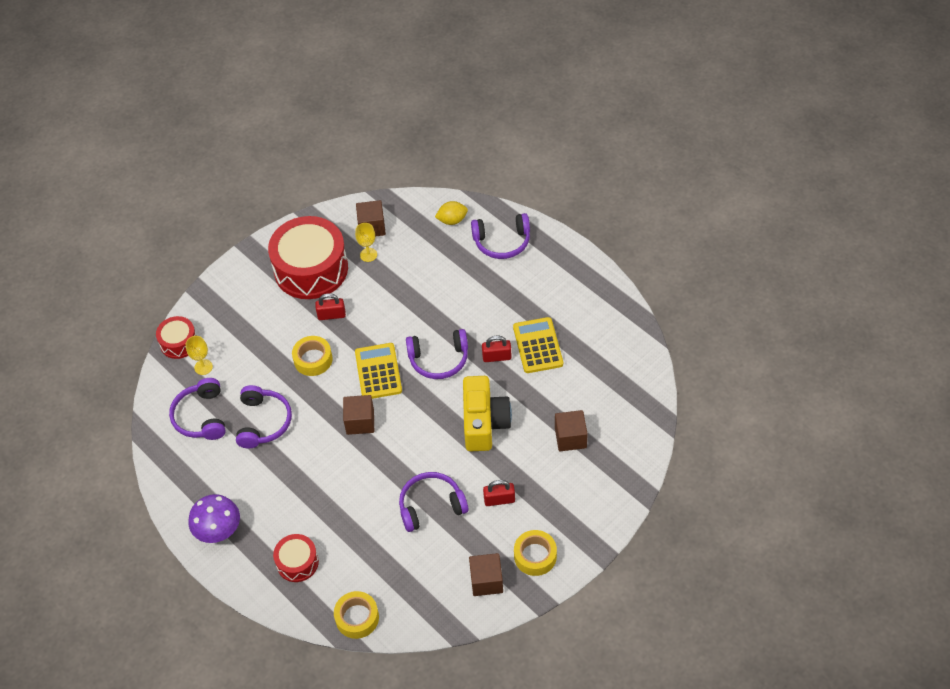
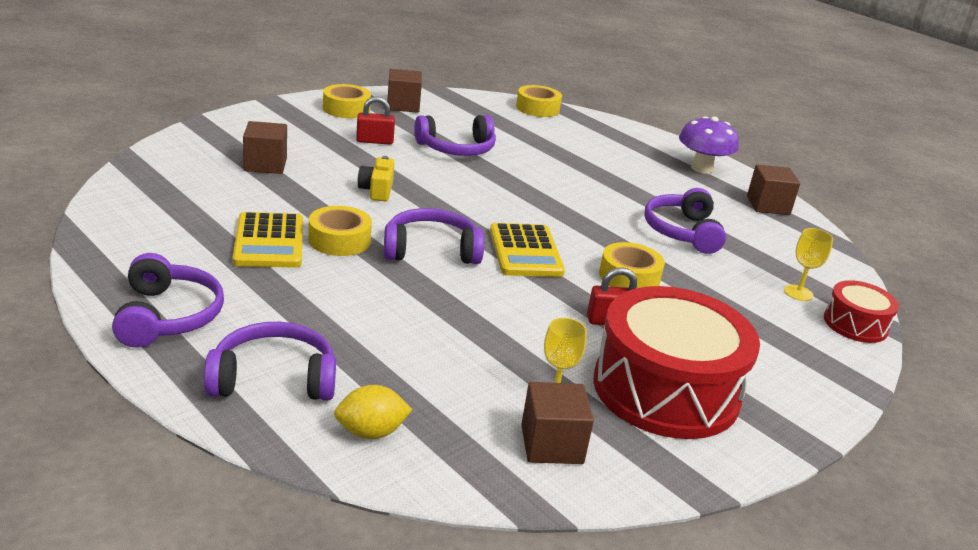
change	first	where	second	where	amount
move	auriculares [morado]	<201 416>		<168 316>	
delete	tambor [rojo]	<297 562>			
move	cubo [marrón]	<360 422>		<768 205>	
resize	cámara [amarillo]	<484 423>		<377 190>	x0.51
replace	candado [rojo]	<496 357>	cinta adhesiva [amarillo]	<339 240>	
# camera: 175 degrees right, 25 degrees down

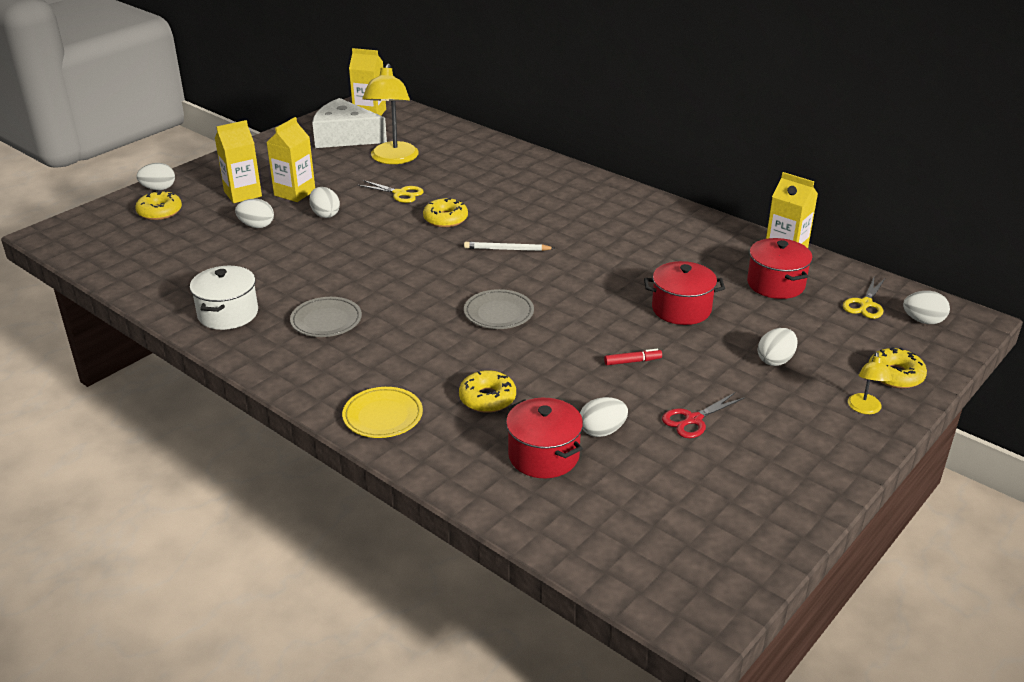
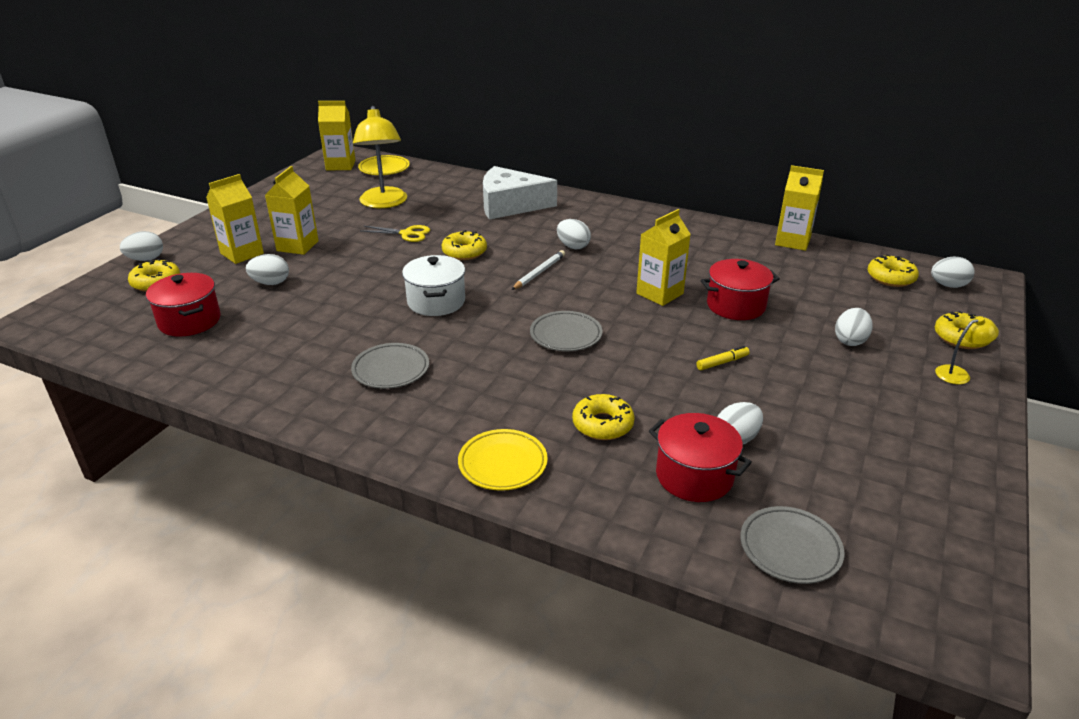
change	first	where	second	where	amount
move	olla [blanco]	<228 314>		<436 302>	
move	huevo [blanco]	<325 214>		<573 246>	
move	queso [blanco]	<345 137>		<510 205>	
rotate	lápiz [blanco]	<507 249>		<539 272>	135 degrees clockwise
recolor	rotulador [rojo]	<632 361>	rotulador [amarillo]	<722 362>	
delete	tijeras [rojo]	<693 420>			
move	olla [rojo]	<775 284>		<189 321>	
replace	tijeras [amarillo]	<865 304>	rosquilla [amarillo]	<891 277>	
rotate	lámpara [amarillo]	<865 409>		<958 373>	105 degrees counterclockwise
insert			plato [amarillo]	<384 168>	
insert			cartón de leche [amarillo]	<659 293>	
insert			plato [gris]	<790 548>	
# camera: 15 degrees left, 0 degrees up

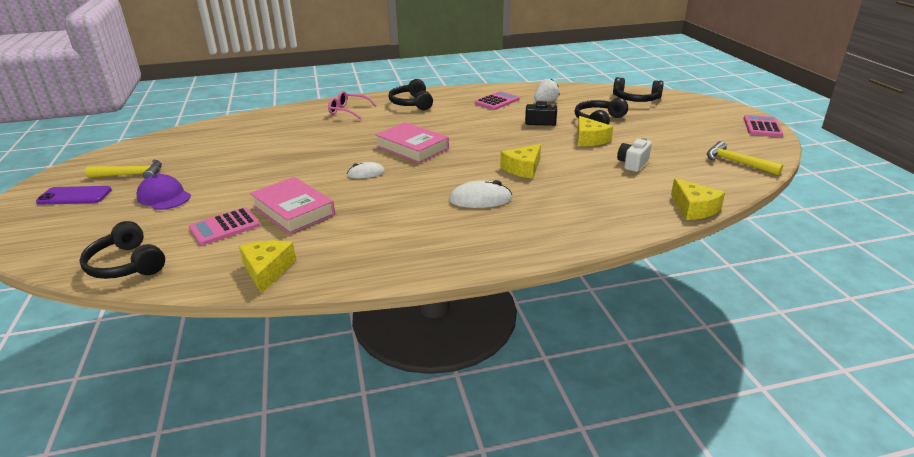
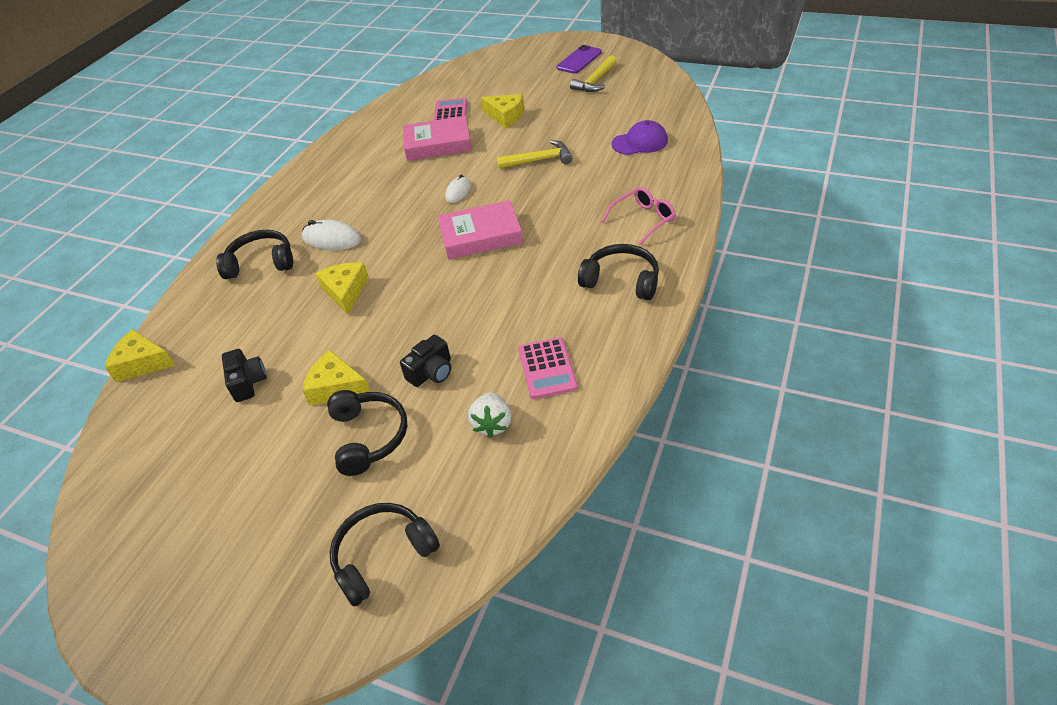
change	first	where	second	where	amount
move	auriculares [negro]	<126 264>		<261 263>	
move	gorra [morado]	<164 197>		<640 142>	
move	queso [amarillo]	<267 270>		<505 116>	
rotate	ratón [blanco]	<480 199>		<332 239>	75 degrees clockwise
recolor	cámara [blanco]	<633 163>	cámara [negro]	<248 382>	
move	martillo [amarillo]	<736 162>		<539 160>	
delete	calculadora [rosa]	<762 127>			
# camera: 130 degrees right, 15 degrees up

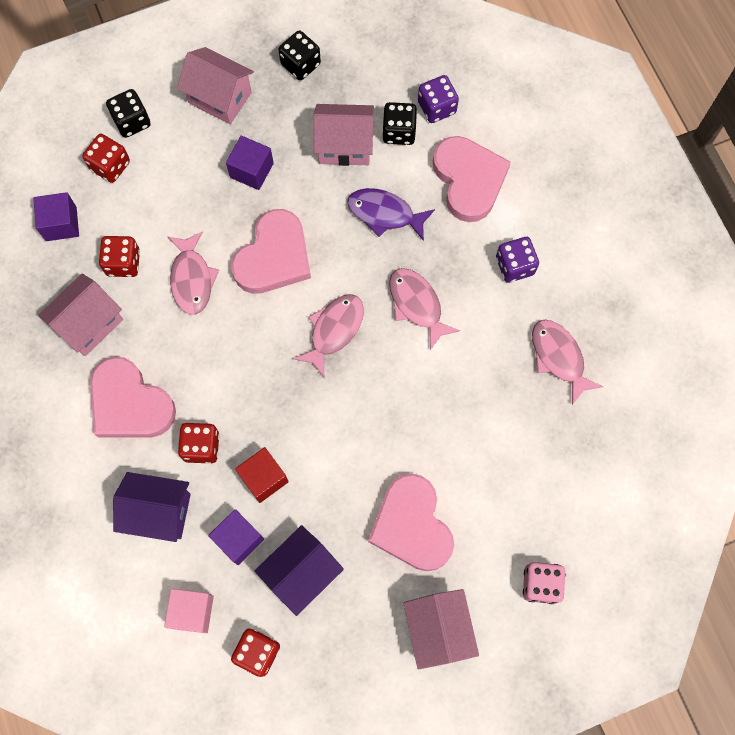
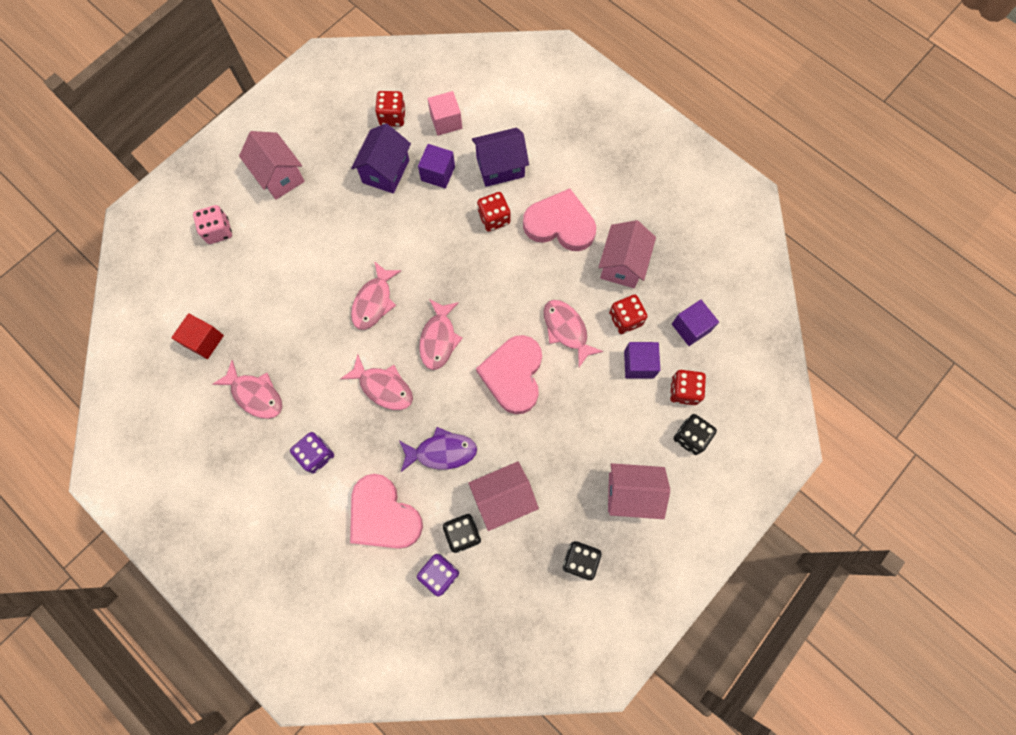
change	first	where	second	where	amount
move	cubo [morado]	<251 170>		<639 364>	
move	cubo [rojo]	<264 478>		<204 341>	
delete	corazón [rosa]	<412 525>			
insert			pez [rosa]	<374 301>	
# camera: 155 degrees right, 0 degrees up

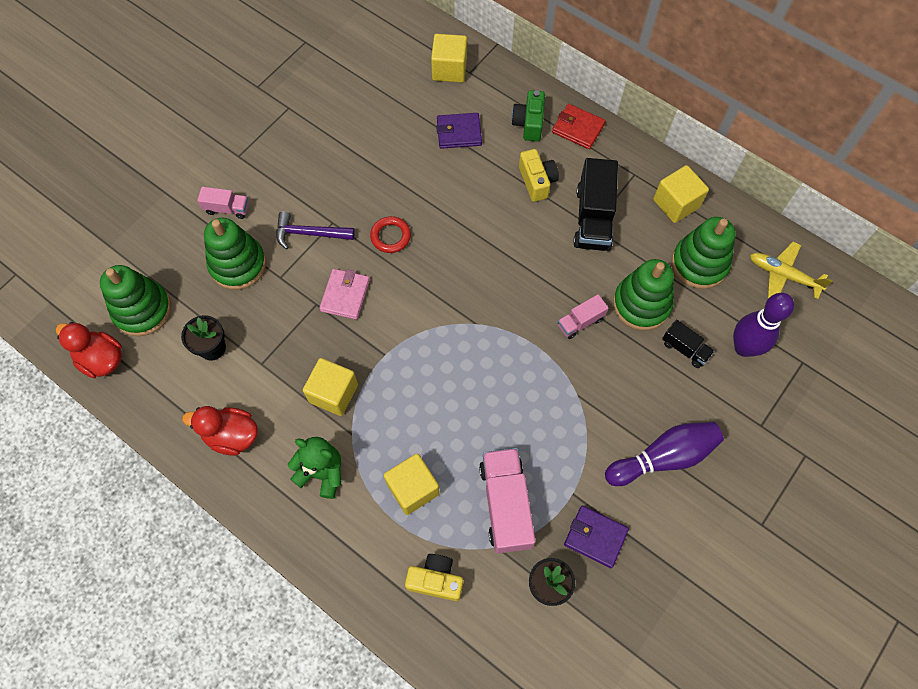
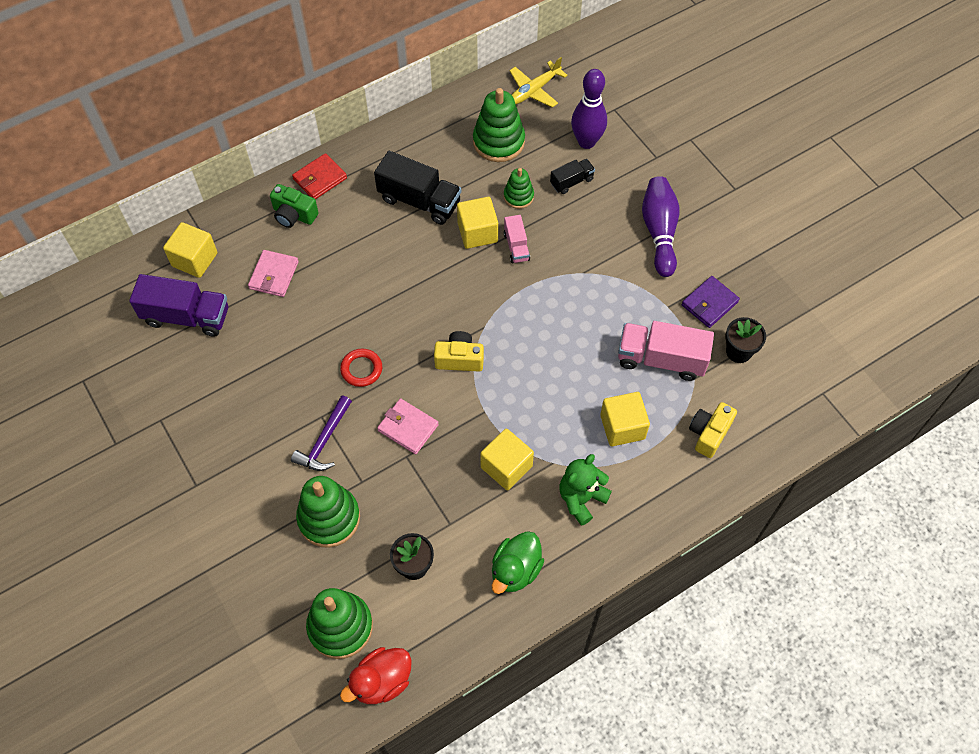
change	first	where	second	where	amount
recolor	pato [rojo]	<232 436>	pato [verde]	<515 570>	
delete	camión [rosa]	<227 208>			
recolor	cartera [morado]	<459 133>	cartera [rosa]	<274 275>	
move	cámara [amarillo]	<537 181>		<459 359>	
resize	juguete apilable [verde]	<641 304>		<518 196>	x0.57
move	cubo [amarillo]	<676 203>		<477 232>	
insert			camión [morado]	<187 316>	
# camera: 70 degrees left, 5 degrees down

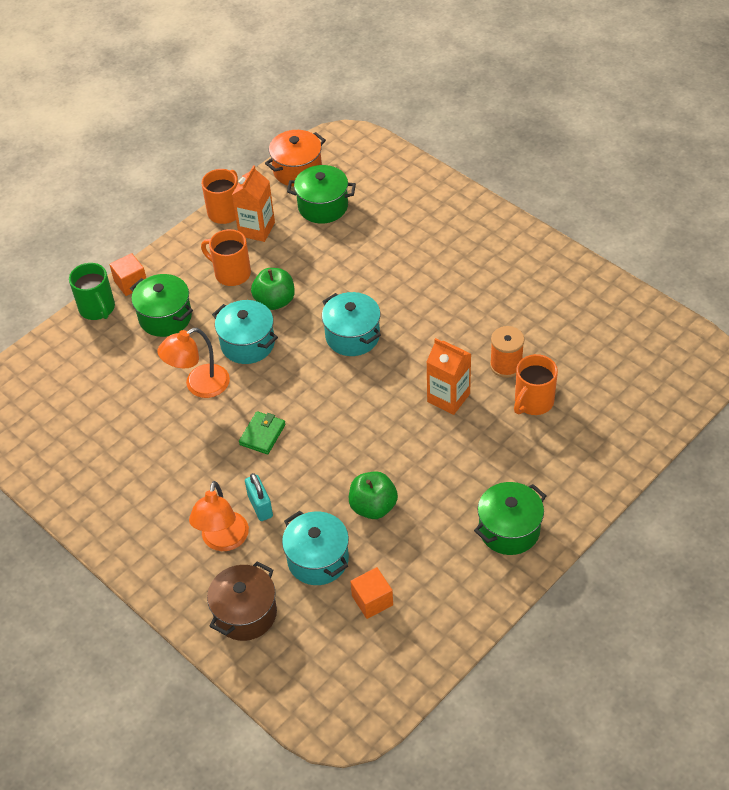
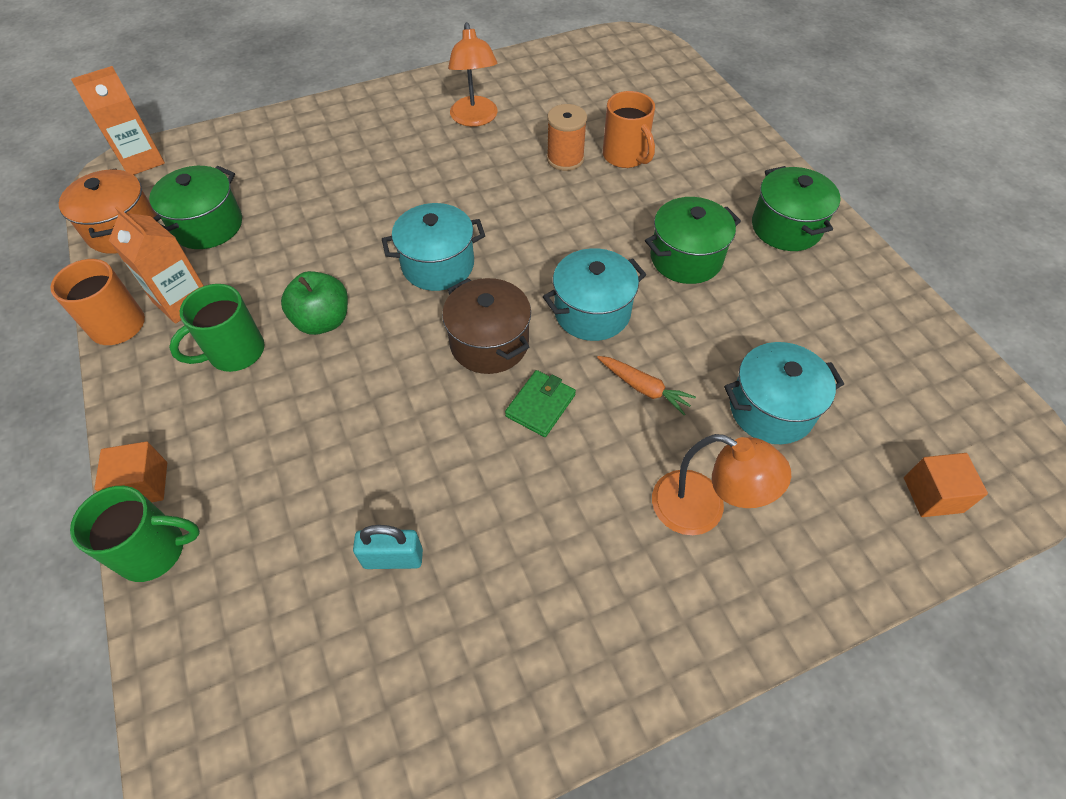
change	first	where	second	where	amount
move	olla [verde]	<165 317>		<686 258>	
move	lámpara [naranja]	<199 386>		<475 119>	
recolor	taza [naranja]	<231 273>	taza [verde]	<235 352>	
move	olla [marrón]	<245 613>		<489 343>	
move	olla [turquesa]	<247 344>		<592 312>	
rotate	cartera [verde]	<262 434>		<540 405>	75 degrees clockwise
move	candado [turquesa]	<260 506>		<393 558>	
delete	manzana [verde]	<373 507>			
move	cubo [naranja]	<372 600>		<932 495>	
move	cartón de leche [naranja]	<448 398>		<142 160>	
insert			zanahoria [naranja]	<644 388>	
# camera: 70 degrees left, 5 degrees up

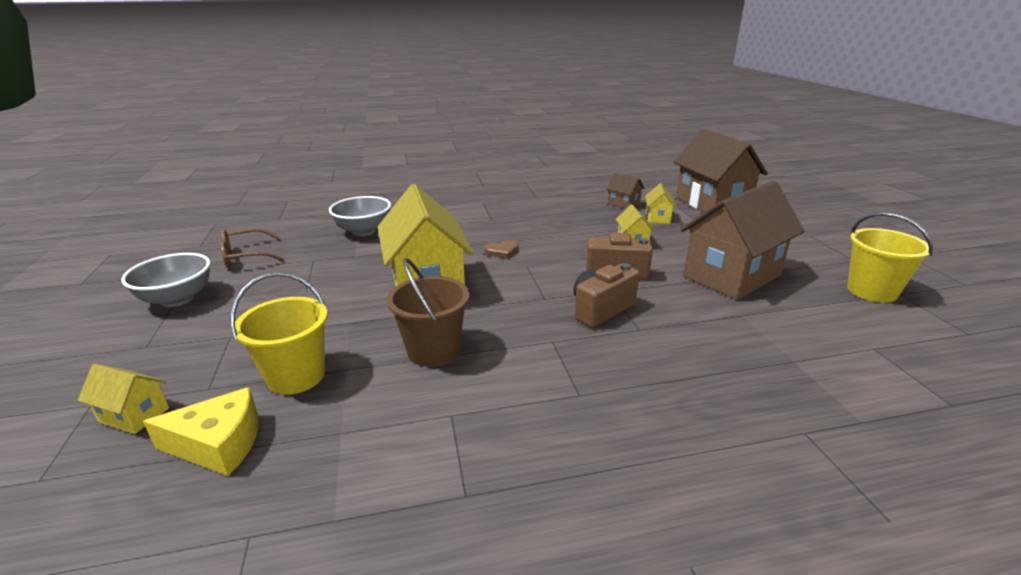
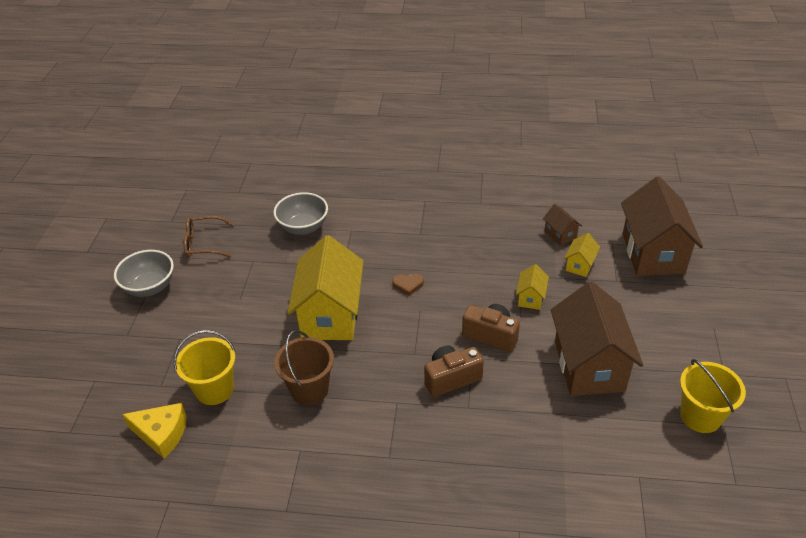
change	first	where	second	where	amount
delete	casa [amarillo]	<134 415>			
rotate	casa [marrón]	<732 276>		<589 365>	75 degrees counterclockwise
# camera: 20 degrees right, 15 degrees up

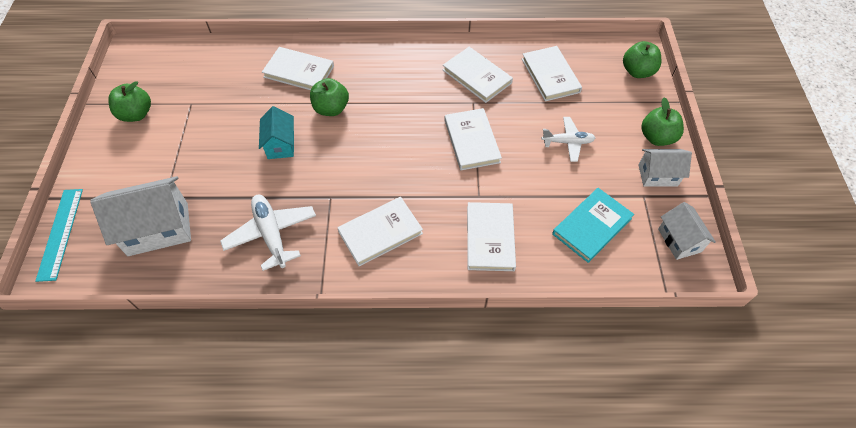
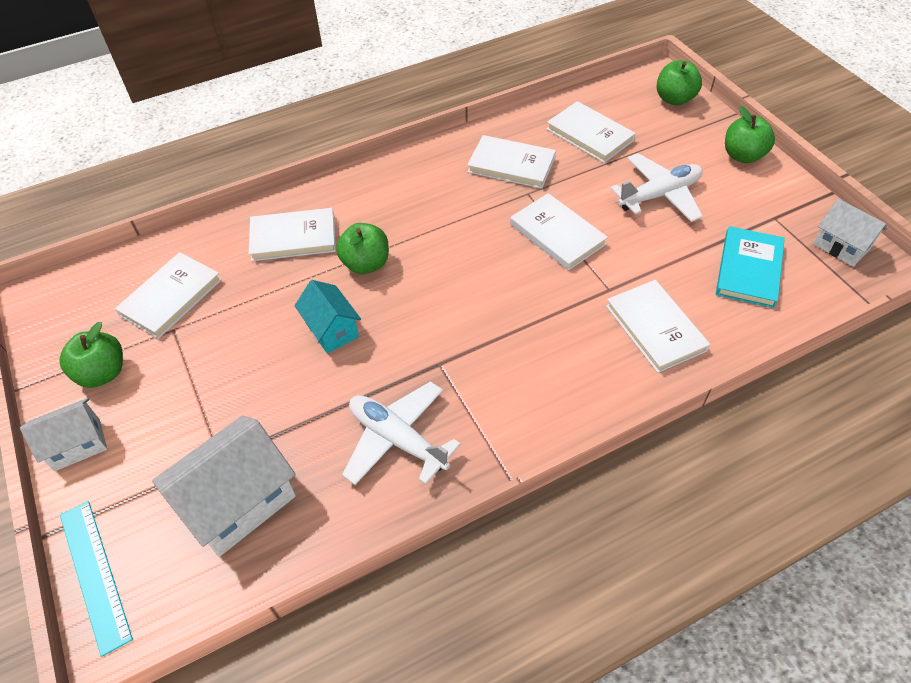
change	first	where	second	where	amount
move	libro [blanco]	<380 232>		<171 297>	
resize	avión [blanco]	<567 142>		<659 195>	x1.52
move	casa [blanco]	<657 175>		<77 445>	
# camera: 25 degrees left, 5 degrees down

